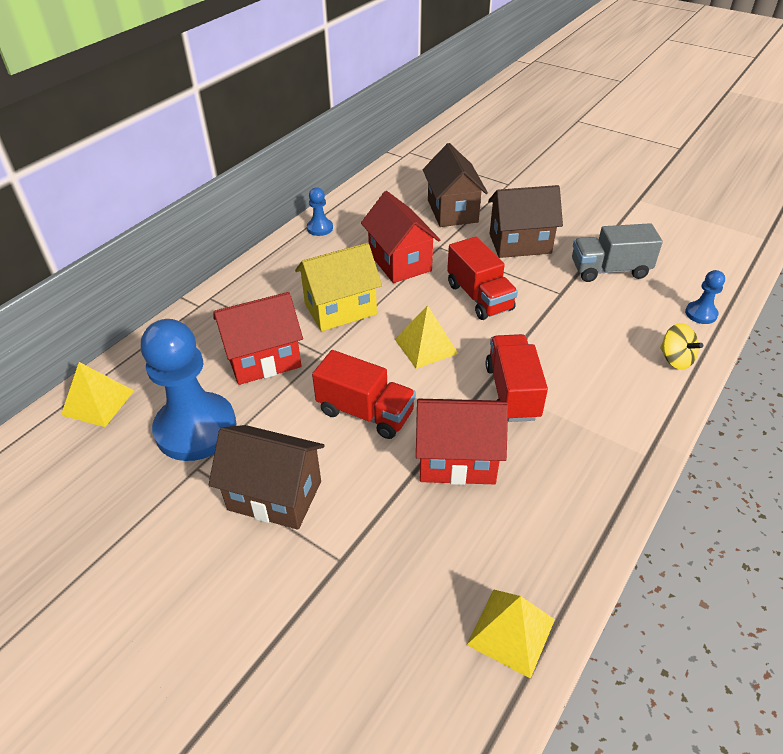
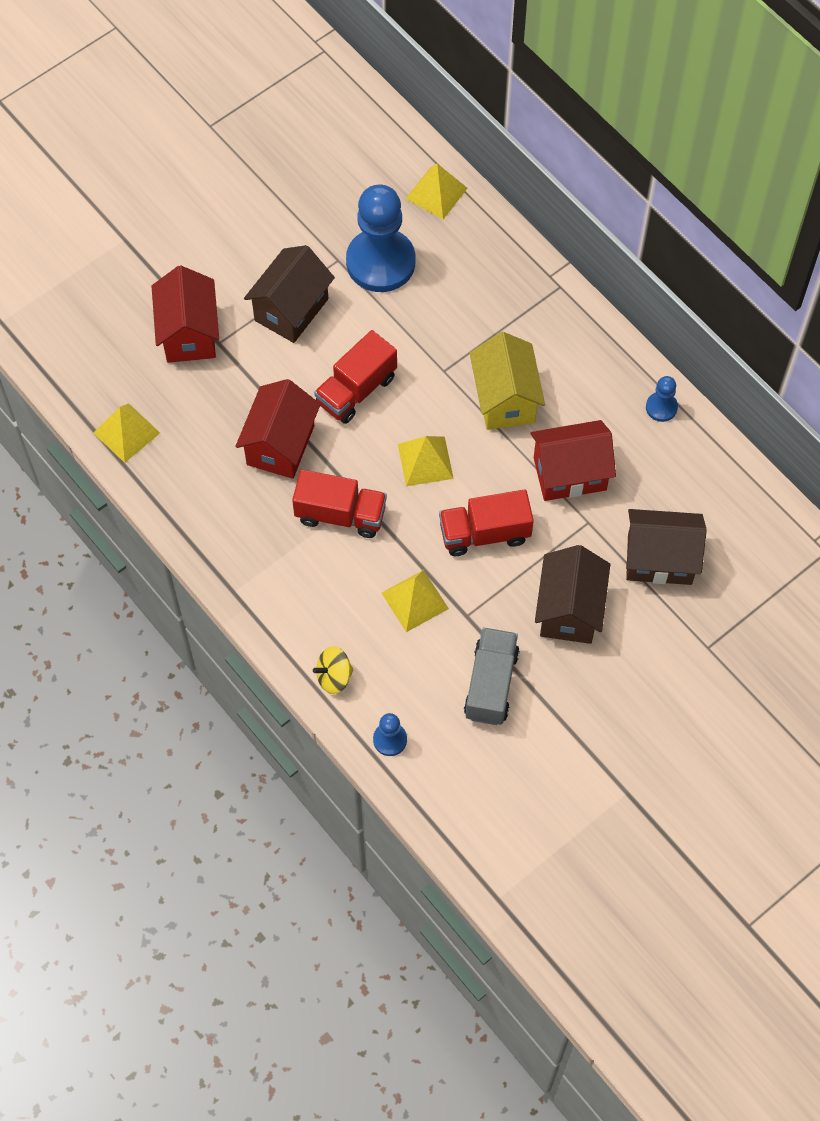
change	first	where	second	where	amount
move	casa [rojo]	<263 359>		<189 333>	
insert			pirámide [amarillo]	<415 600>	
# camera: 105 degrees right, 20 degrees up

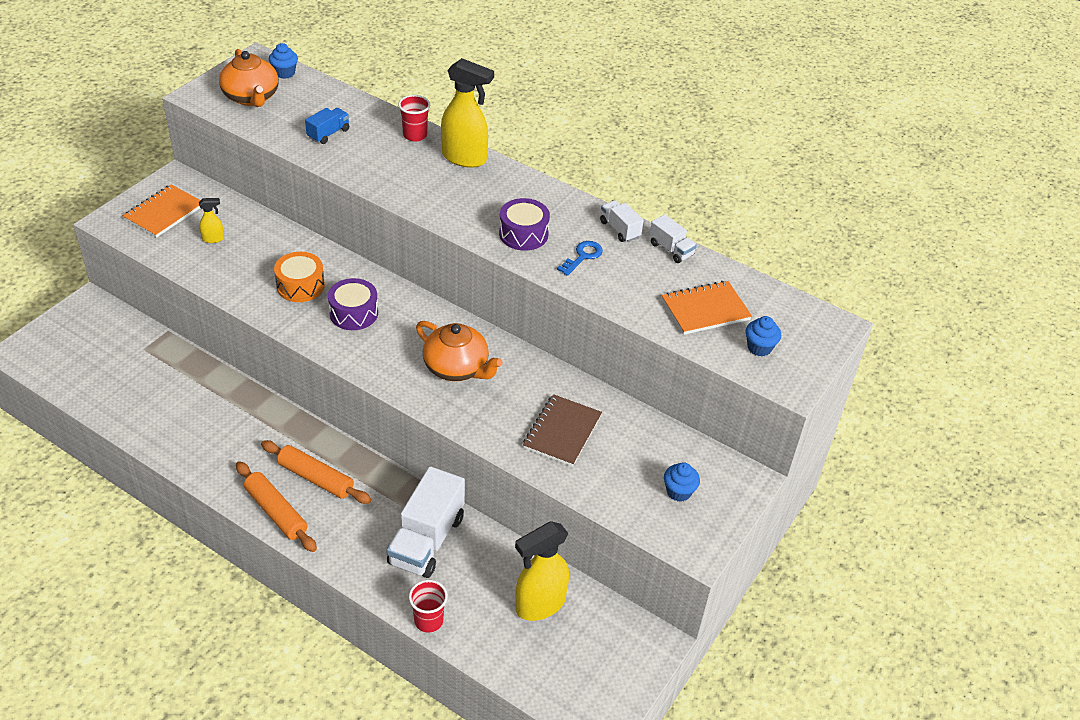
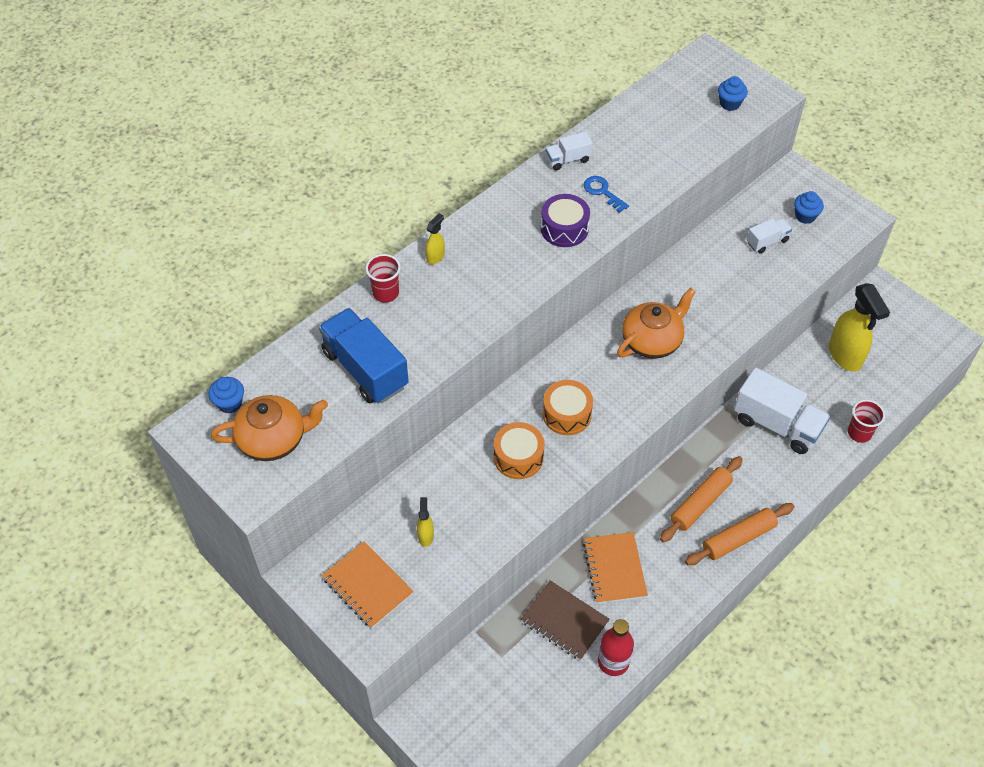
change	first	where	second	where	amount
resize	camión [azul]	<328 134>		<365 369>	x1.98
recolor	tambor [morado]	<354 313>	tambor [naranja]	<567 414>	
resize	pulverizador [amarillo]	<465 158>		<435 257>	x0.46
move	cuaderno [marrón]	<562 432>		<564 621>	
move	camión [blanco]	<671 249>		<767 242>	
move	cuaderno [naranja]	<705 310>		<614 569>	
insert			botella [rojo]	<613 662>	
# camera: 75 degrees left, 10 degrees up

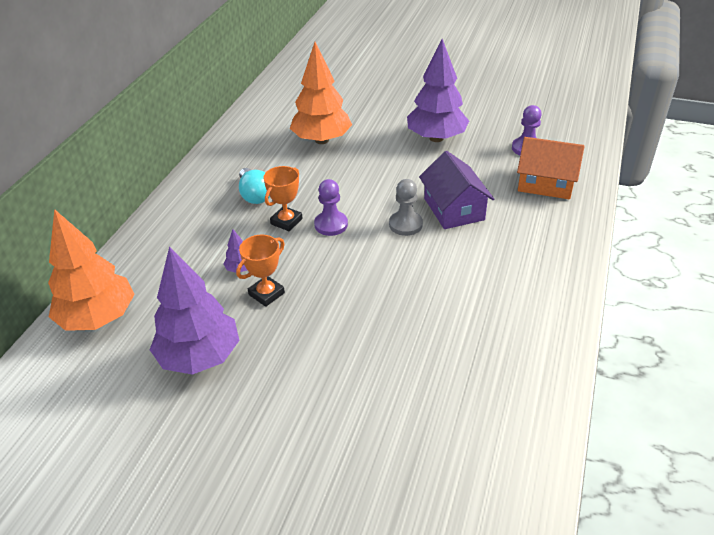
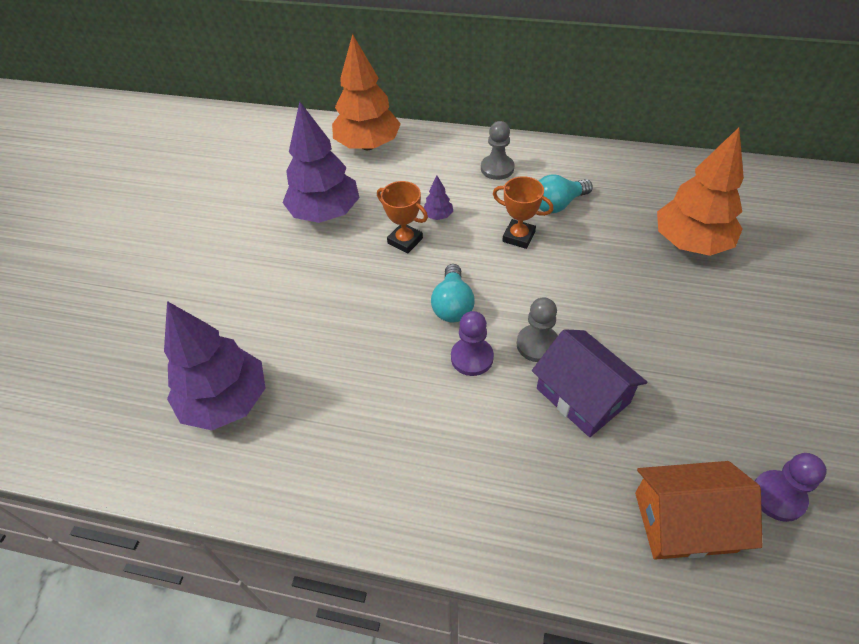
change	first	where	second	where	amount
move	peón [morado]	<331 225>		<472 358>	
move	árbol [morado]	<436 138>		<226 401>	
rotate	casa [morado]	<454 209>		<582 395>	75 degrees clockwise
rotate	casa [naranja]	<545 183>		<684 521>	75 degrees clockwise
insert			bombilla [turquesa]	<452 305>	
insert			peón [gris]	<497 168>	
# camera: 85 degrees right, 10 degrees up

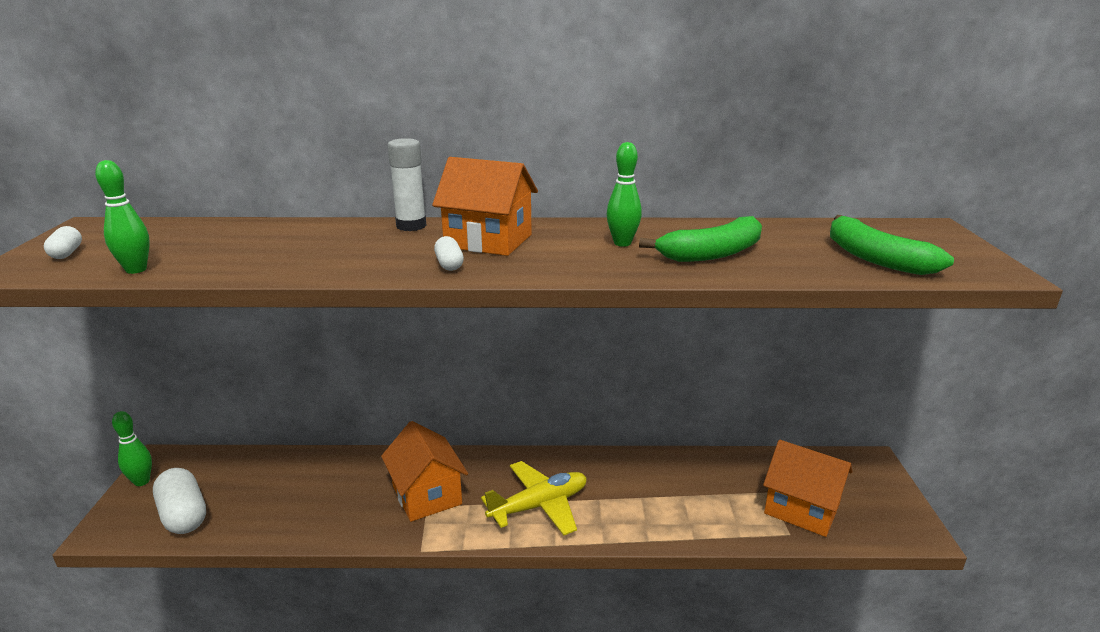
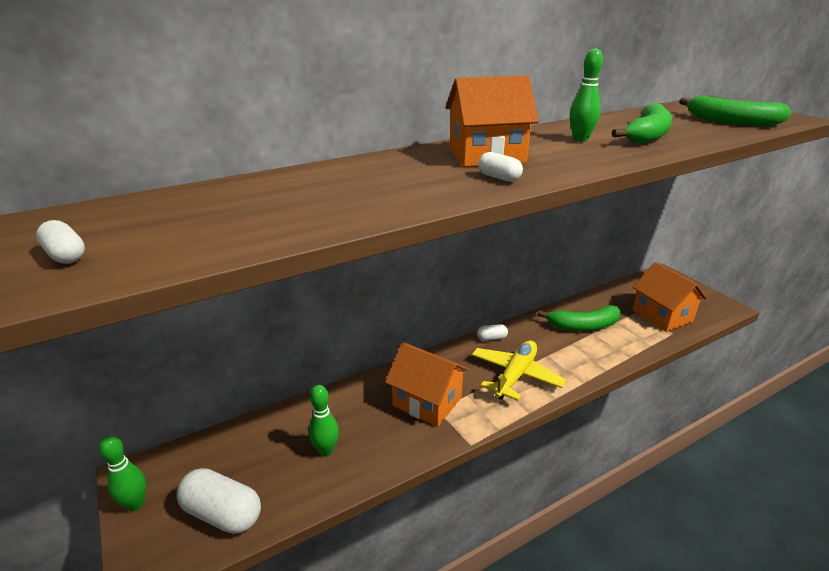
change	first	where	second	where	amount
move	bolo [verde]	<136 270>		<326 450>	
delete	barra de pegamento [blanco]	<411 226>			
rotate	casa [naranja]	<801 509>		<662 316>	60 degrees clockwise
insert			cápsula [blanco]	<492 338>	
insert			plátano [verde]	<583 326>	
# camera: 30 degrees left, 5 degrees up

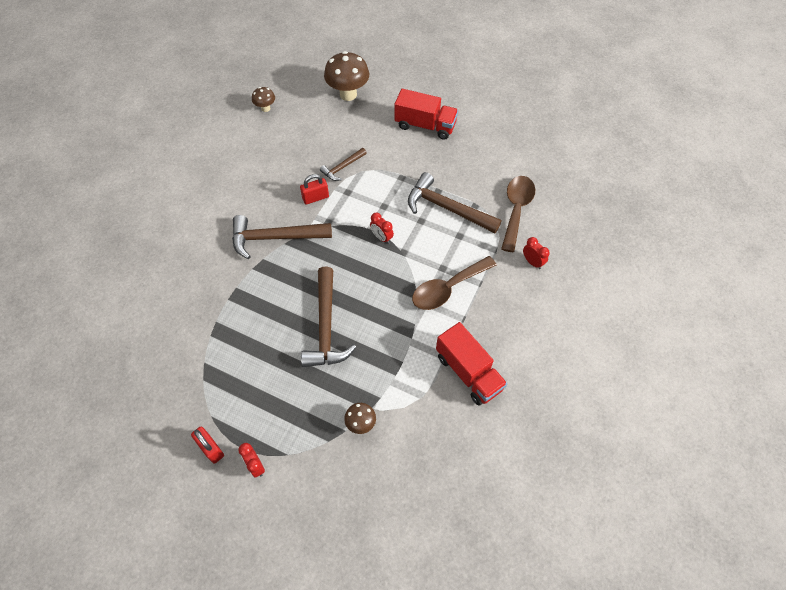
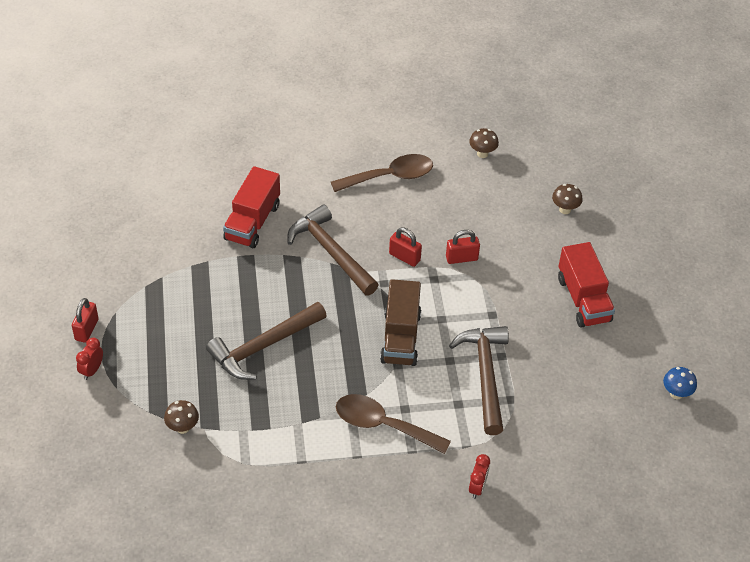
change	first	where	second	where	amount
replace	martillo [marrón]	<342 167>	candado [rojo]	<461 258>	
resize	seta [marrón]	<348 94>		<565 209>	x0.52
replace	despertador [rojo]	<381 237>	camión [marrón]	<400 337>	
move	camión [rojo]	<468 372>		<252 222>	
move	cuchara [marrón]	<516 209>		<390 176>	
insert			seta [azul]	<676 394>	
# camera: 55 degrees right, 10 degrees down

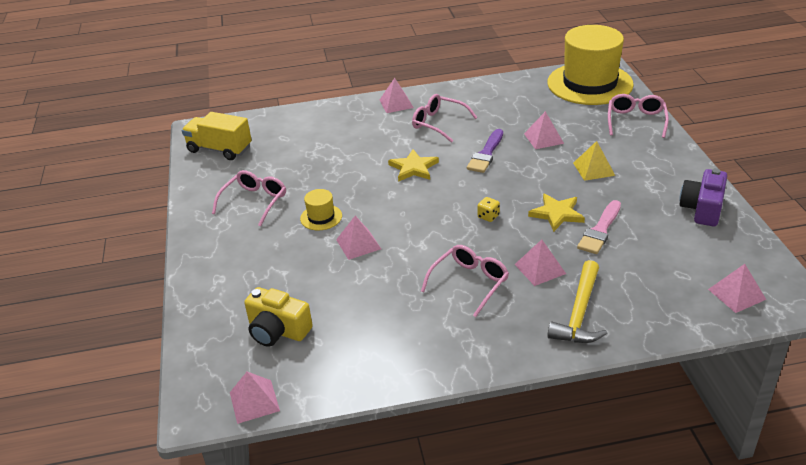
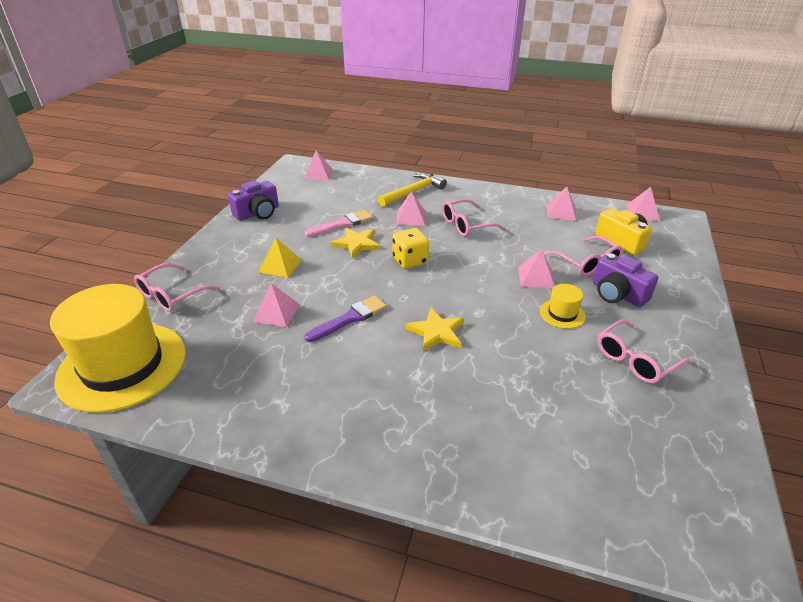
change	first	where	second	where	amount
delete	camión [amarillo]	<220 149>			
move	pirámide [rosa]	<396 103>		<561 212>	
move	gafas [rosa]	<438 123>		<587 263>	
resize	dado [amarillo]	<488 216>		<410 260>	x1.80
insert			cámara [morado]	<617 294>	
# camera: 155 degrees left, 0 degrees up

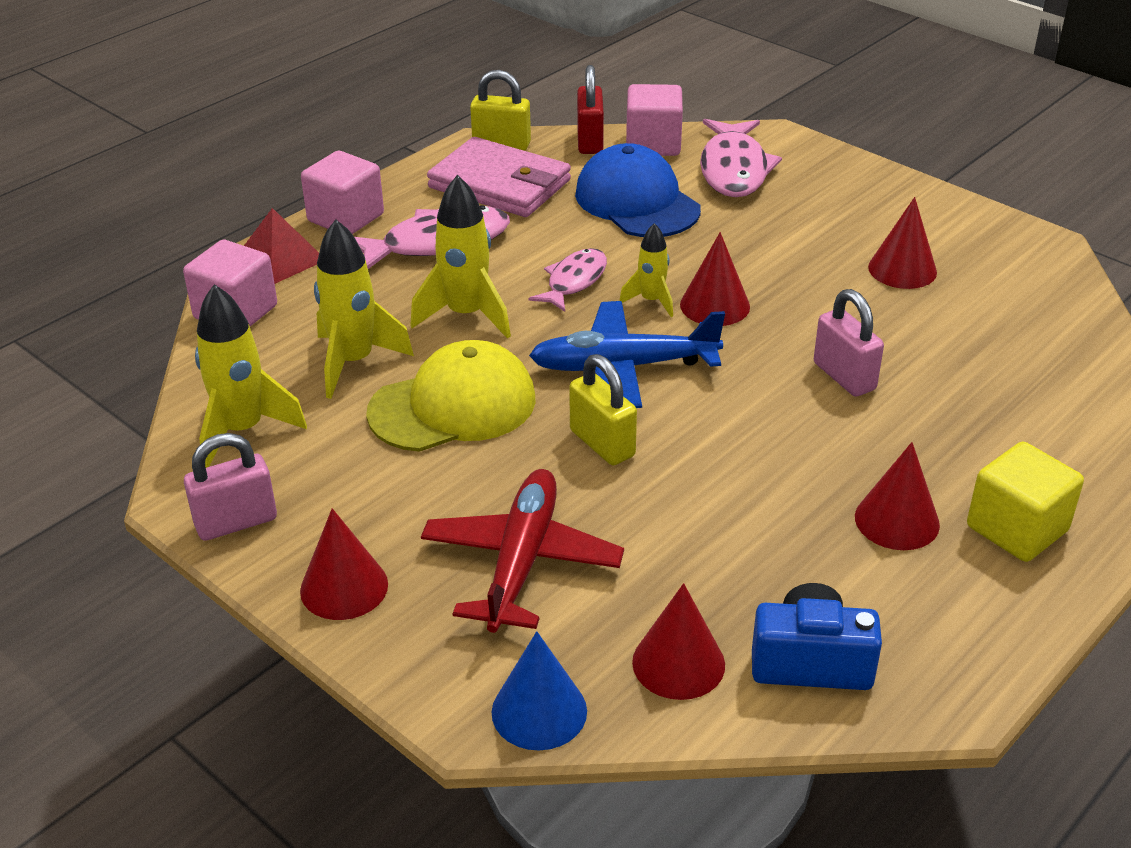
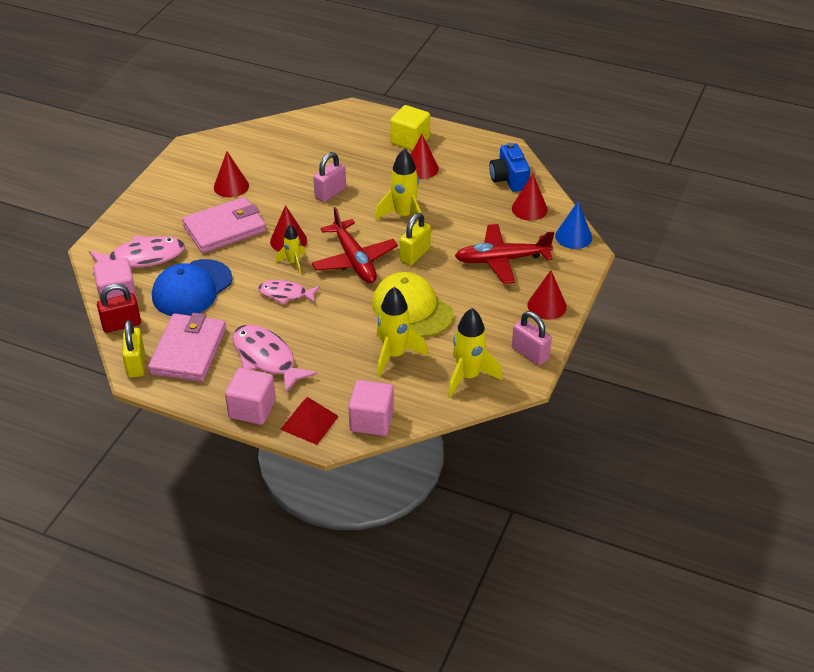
change	first	where	second	where	amount
move	cohete [amarillo]	<466 315>		<404 216>	
recolor	avión [azul]	<624 367>	avión [rojo]	<354 260>	
insert			cartera [rosa]	<225 228>	
# camera: 110 degrees left, 5 degrees up

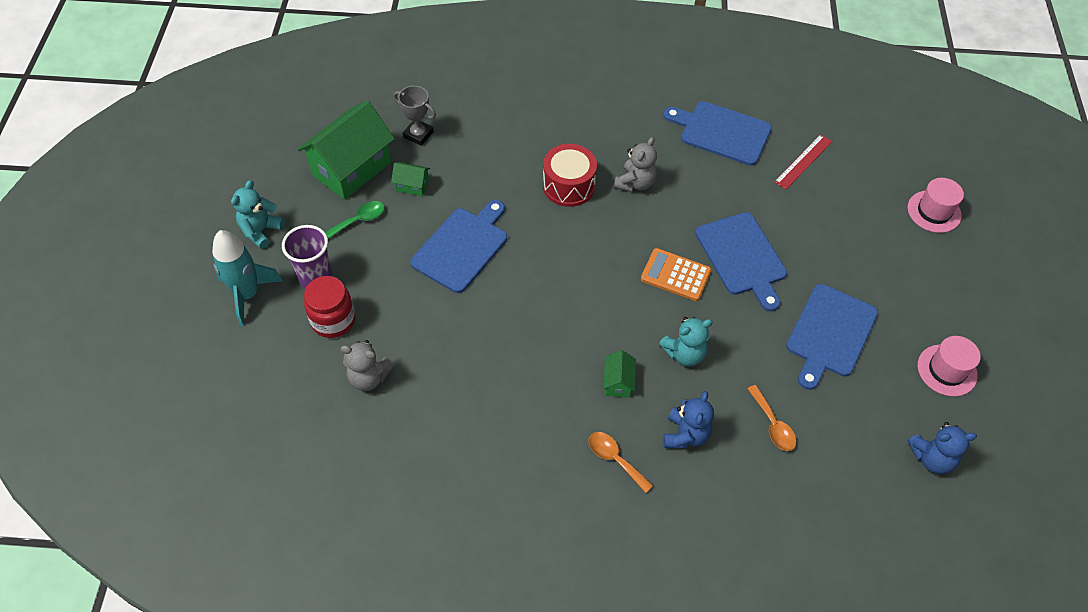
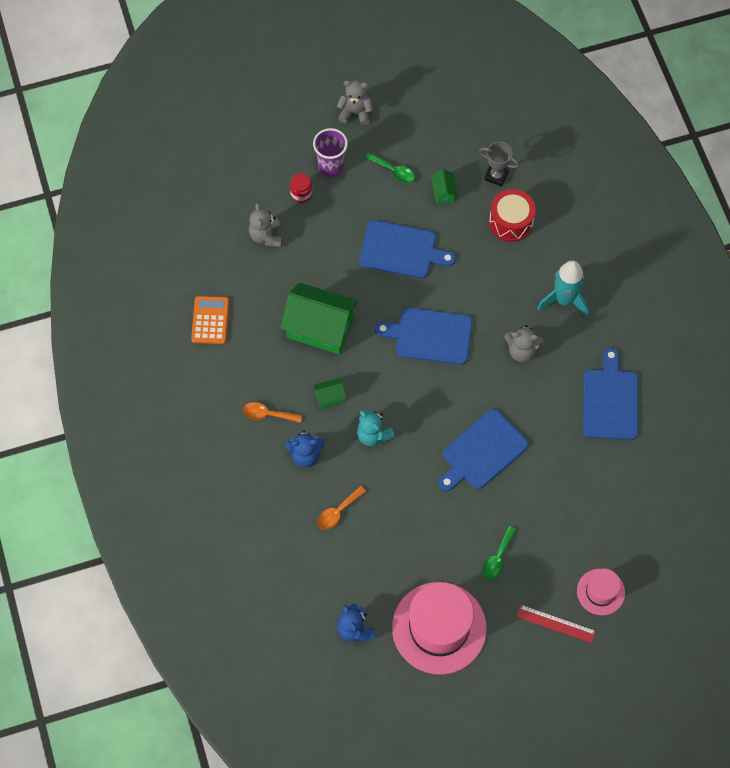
change	first	where	second	where	amount
move	cohete [turquesa]	<248 294>		<564 300>	
recolor	osito [turquesa]	<261 231>	osito [gris]	<355 112>	
move	casa [verde]	<351 169>		<320 328>	
resize	tarro [rojo]	<333 320>		<301 194>	x0.64
rotate	trofeo [gris]	<418 134>		<496 175>	75 degrees counterclockwise
move	tambor [rojo]	<568 186>		<511 222>	
rotate	cuchara [naranja]	<615 459>		<267 414>	105 degrees counterclockwise
move	calculadora [naranja]	<675 275>		<210 320>	
move	regla [rojo]	<803 161>		<555 624>	
move	tabla de cortar [azul]	<830 333>		<430 336>	
resize	sombrero [rosa]	<947 370>		<439 628>	x1.95
insert			cuchara [verde]	<497 558>	
# camera: 70 degrees right, 10 degrees up

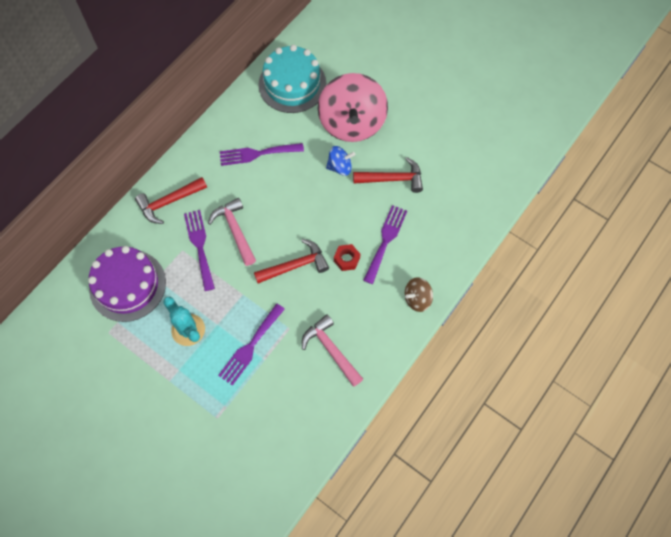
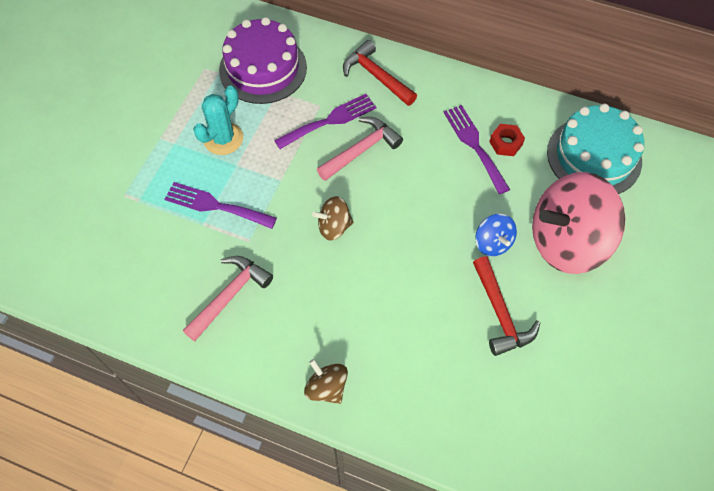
change	first	where	second	where	amount
replace	martillo [rojo]	<295 265>	peonza [marrón]	<334 226>	
move	tuerca [rojo]	<346 259>		<505 143>	
delete	tenedor [morado]	<385 240>			
# camera: 75 degrees right, 5 degrees down

